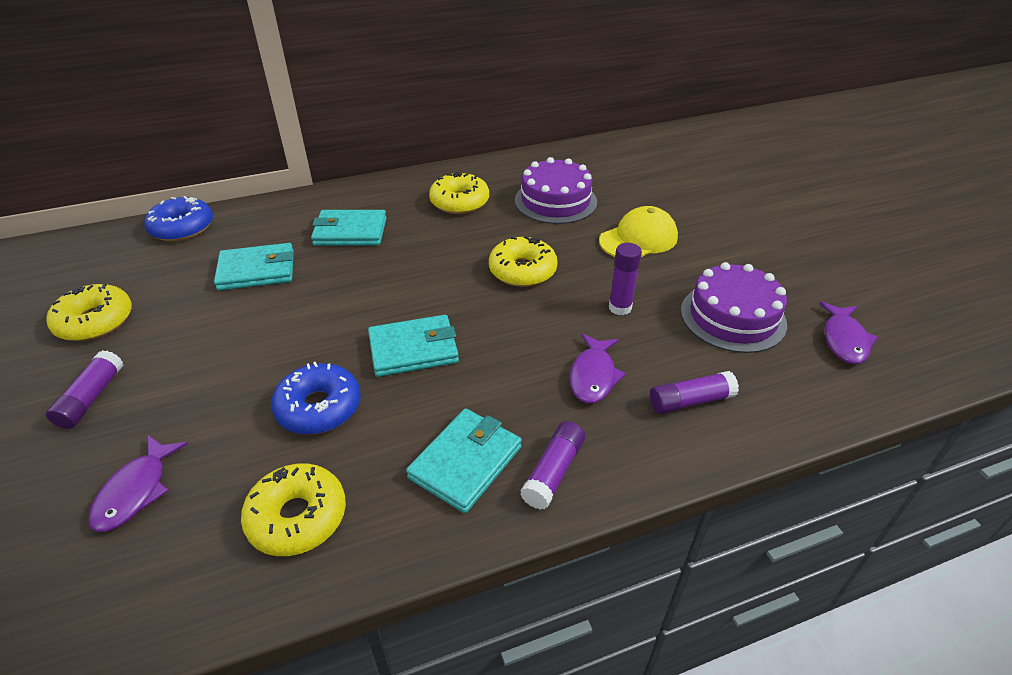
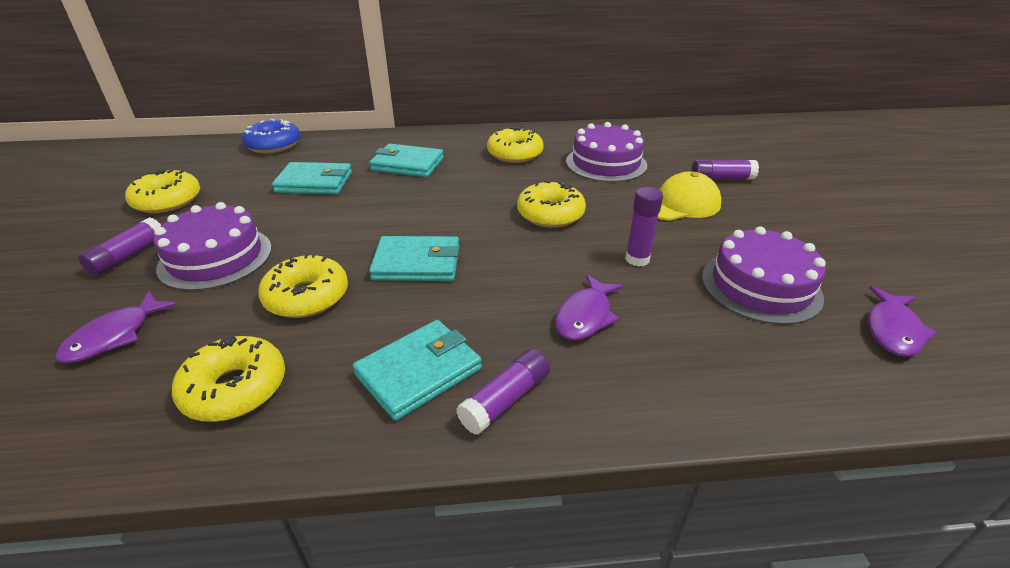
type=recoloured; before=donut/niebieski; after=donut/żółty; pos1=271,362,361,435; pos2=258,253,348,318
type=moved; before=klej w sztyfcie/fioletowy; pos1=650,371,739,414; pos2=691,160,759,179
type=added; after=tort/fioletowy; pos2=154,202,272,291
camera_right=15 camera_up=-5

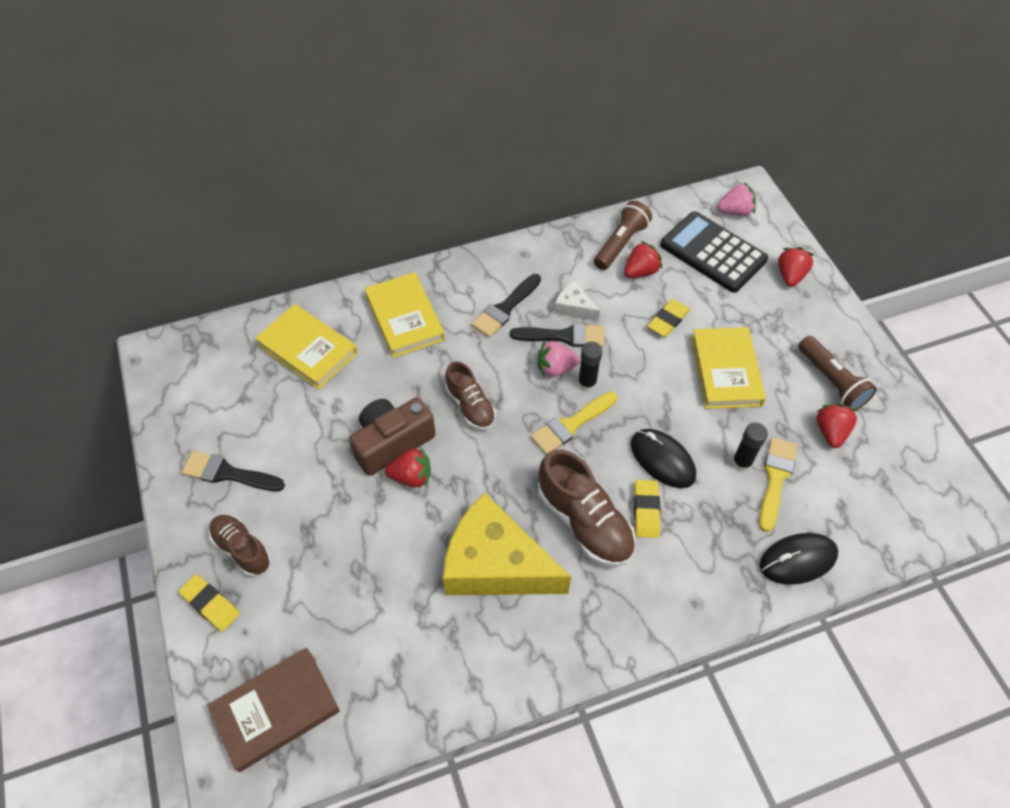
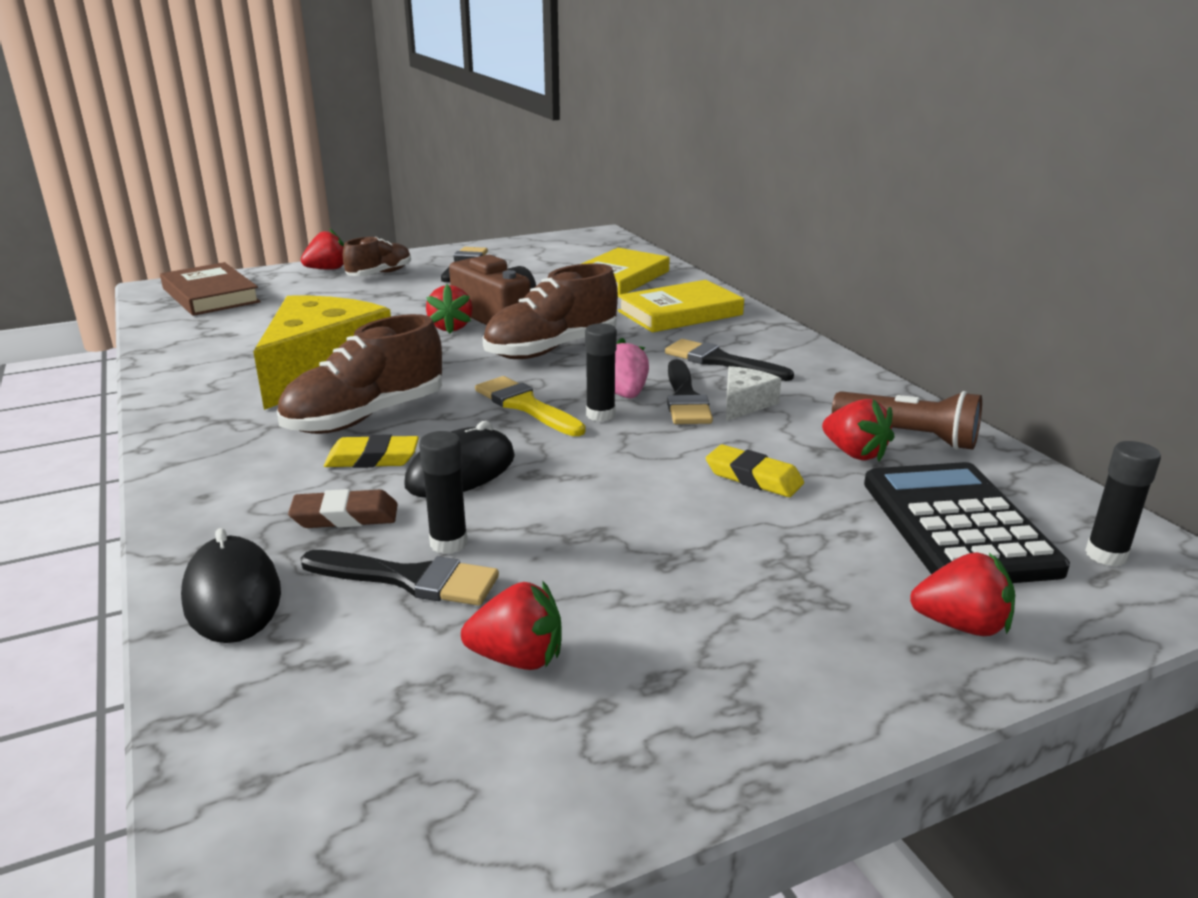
type=replaced; before=gumka do mazania/żółty; after=truskawka/czerwony; pos1=178,574,240,632; pos2=301,228,344,270
type=resized; before=but/brązowy; pos1=445,361,496,430; pos2=483,263,618,359; scale=1.59
type=turned; before=kalkulator/czarny; pos1=660,211,768,293; pos2=864,462,1070,583; turn=-45
type=removed; before=książka/żółty; pos1=691,327,766,409
type=replaced; before=truskawka/różowy; after=klej w sztyfcie/czarny; pos1=717,182,756,216; pos2=1085,441,1161,566
type=recoloured; before=pędzel/żółty; after=pędzel/czarny; pos1=759,437,798,532; pos2=300,550,499,606
type=removed; before=latarka/brązowy; pos1=798,336,877,410
type=added; after=gumka do mazania/brązowy; pos2=288,489,398,528
camera_right=85 camera_up=-30

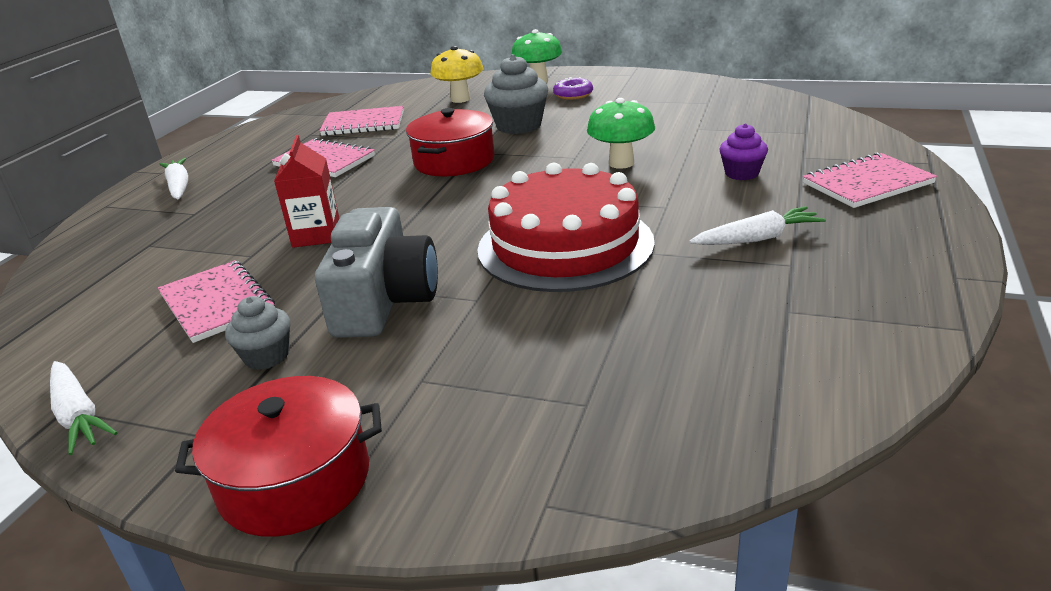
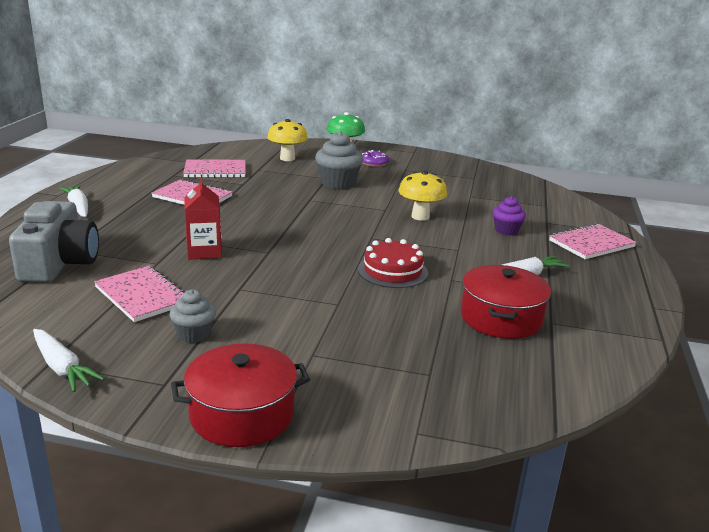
type=moved; before=aparat fotograficzny/szary; pos1=315,207,438,338; pos2=9,201,99,283
type=moved; before=garnek/czerwony; pos1=406,108,495,176; pos2=461,265,551,339
type=resized; before=tort/czerwony; pos1=477,163,655,292; pos2=358,238,428,288; scale=0.56
type=recoloured; before=grzyb/zielony; after=grzyb/żółty; pos1=587,98,655,169; pos2=399,171,447,221
camera_right=-10 camera_up=-5

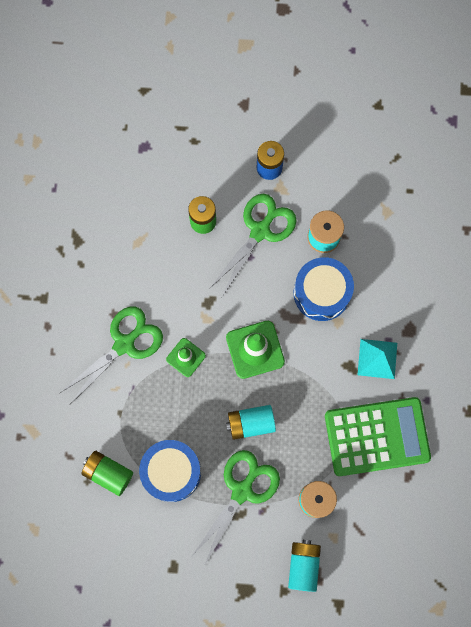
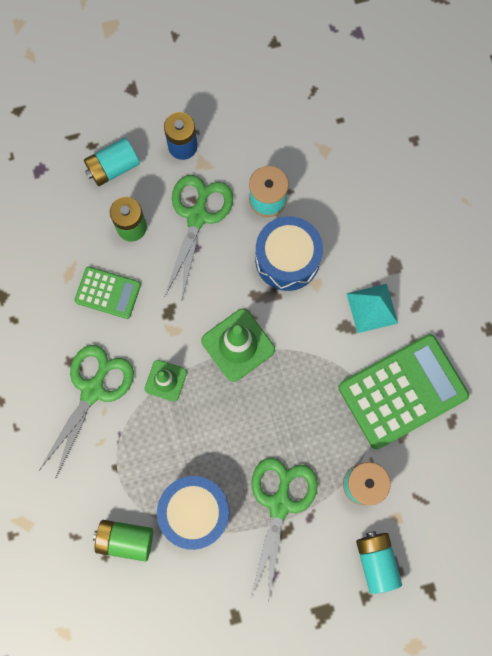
type=moved; before=bateria/turkusowy; pos1=226,405,276,440; pos2=84,138,140,186
type=added; after=kalkulator/zielony; pos2=74,267,141,319
camera_right=-20 camera_up=0

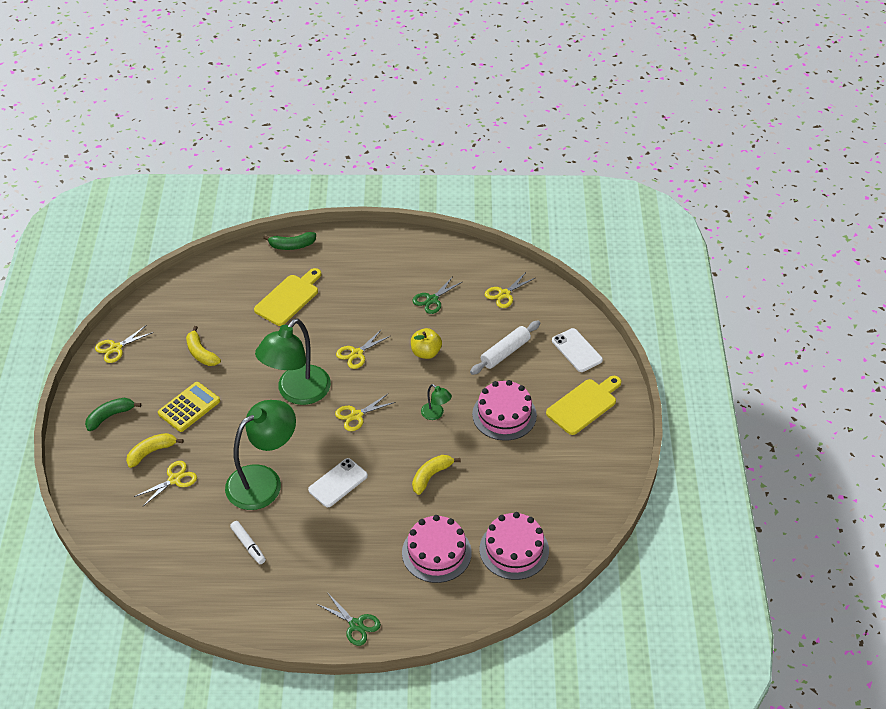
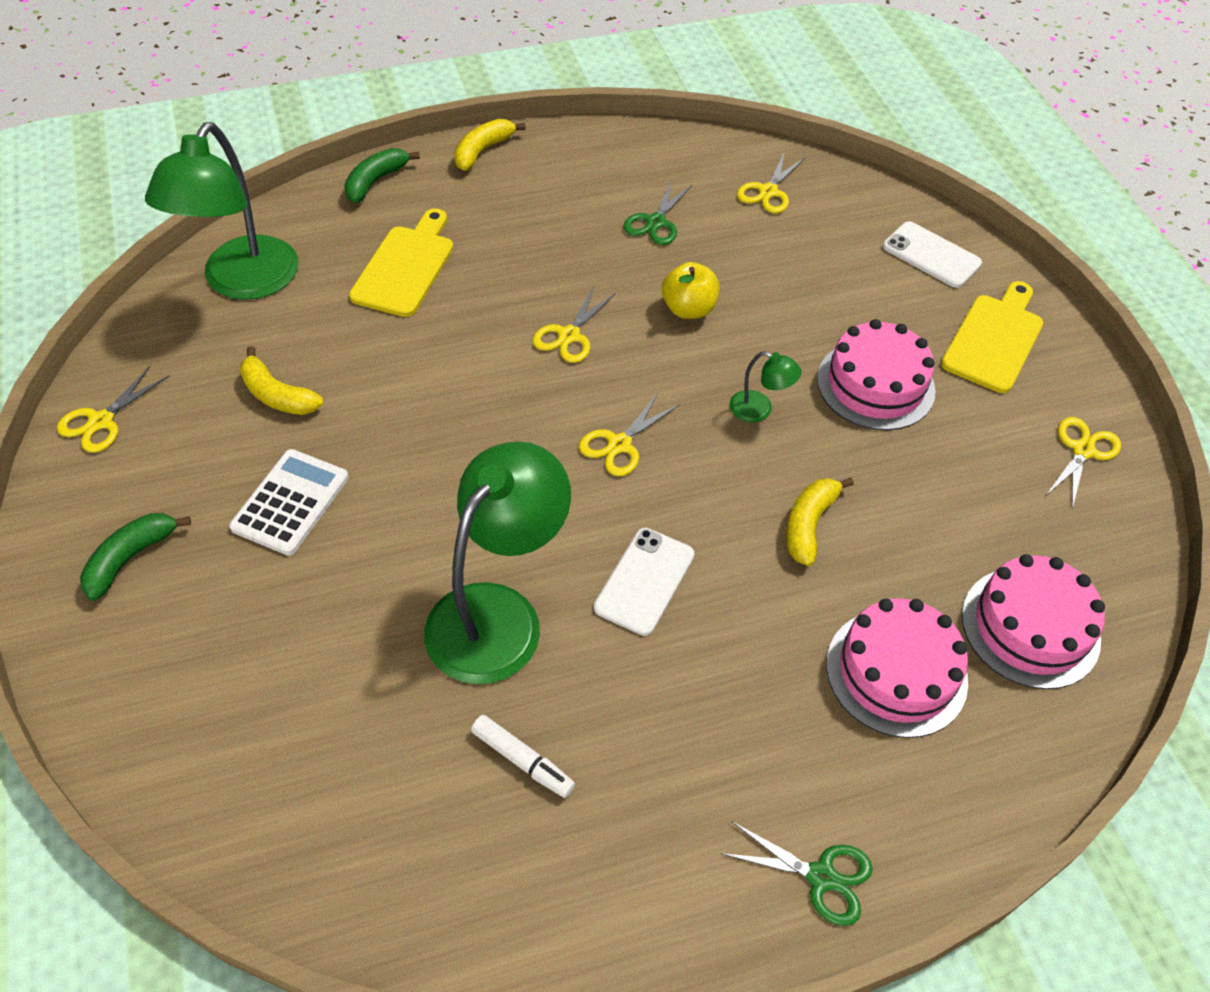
type=moved; before=banan/żółty; pos1=126,433,184,468; pos2=454,119,526,171
type=moved; before=nożyczki/żółty; pos1=134,461,197,507; pos2=1046,417,1121,509
type=recoloured; before=kalkulator/żółty; after=kalkulator/biały; pos1=158,382,220,432; pos2=229,449,349,556
type=moved; before=lampka/zielony; pos1=255,318,331,405; pos2=145,122,299,300
type=turned; before=banan/zielony; pos1=263,232,316,250; pos2=344,148,420,203; turn=150
type=removed; before=wałek do ciasta/biały; pos1=470,321,540,375
camera_right=-20 camera_up=5

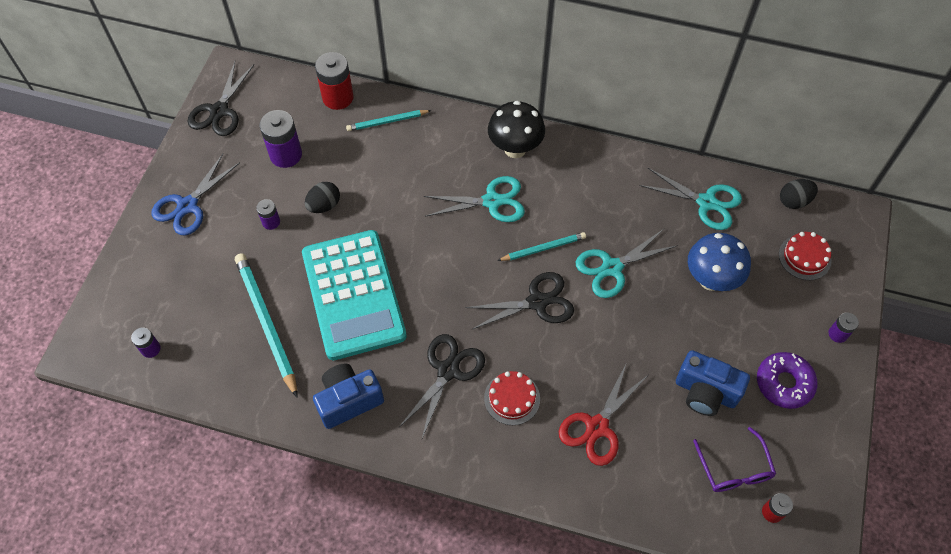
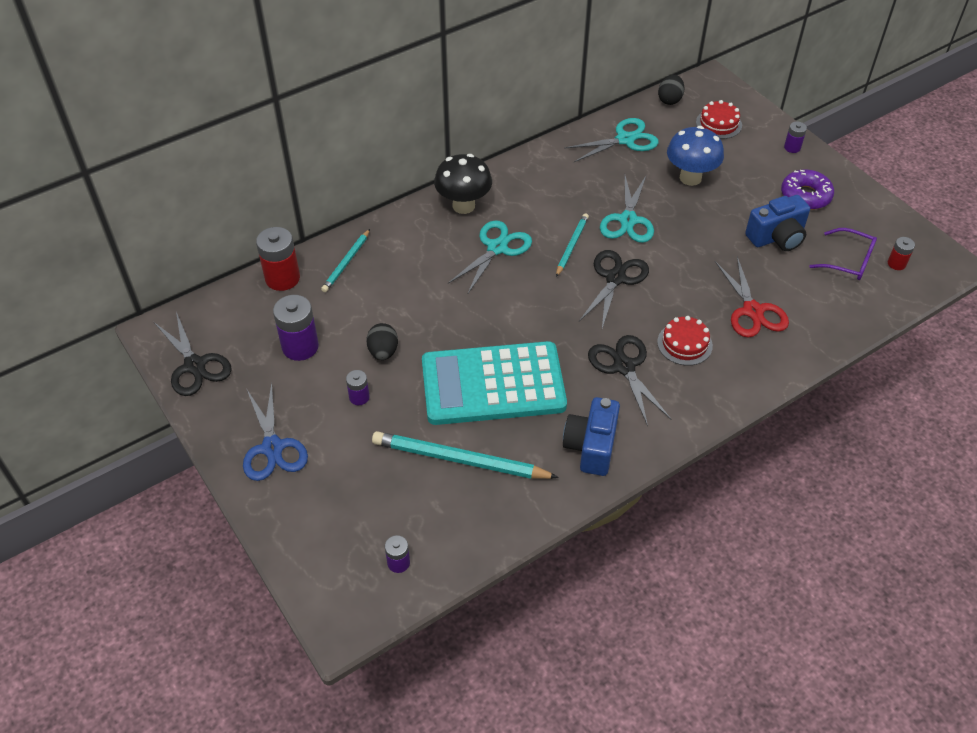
type=turned; before=kalkulator/turkusowy; pos1=302,230,407,360; pos2=422,341,567,425; turn=150
camera_right=-50 camera_up=-10

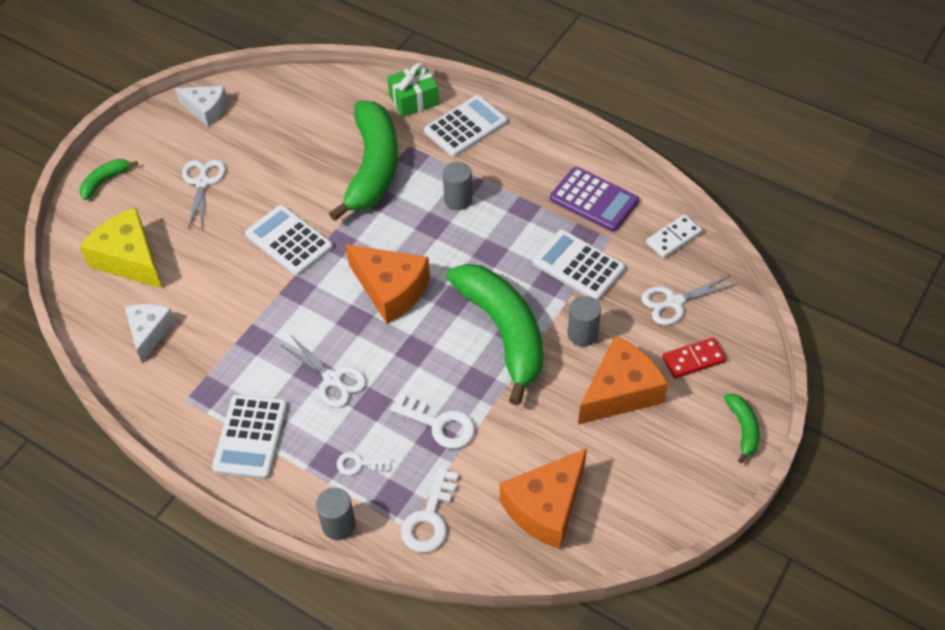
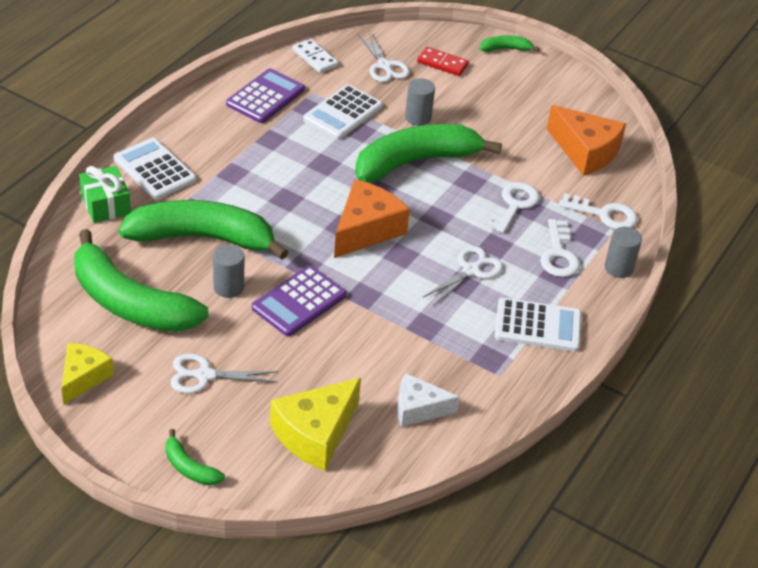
type=recoloured; before=ser/biały; after=ser/żółty; pos1=175,86,227,127; pos2=61,343,114,404
type=recoloured; before=kalkulator/biały; after=kalkulator/fioletowy; pos1=245,205,333,276; pos2=252,266,346,336
type=resized; before=klucz/biały; pos1=337,452,392,475; pos2=540,219,580,277; scale=1.67
type=moved; before=walec/szary; pos1=443,162,472,210; pos2=213,244,244,298
type=removed; before=ser/pomarańczowy; pos1=578,336,668,425
type=turned; before=kostka domina/czerwony; pos1=662,337,726,378; pos2=417,47,469,76; turn=-45
type=added; after=banan/zielony; pos2=74,229,209,332
camera_right=-95 camera_up=-10

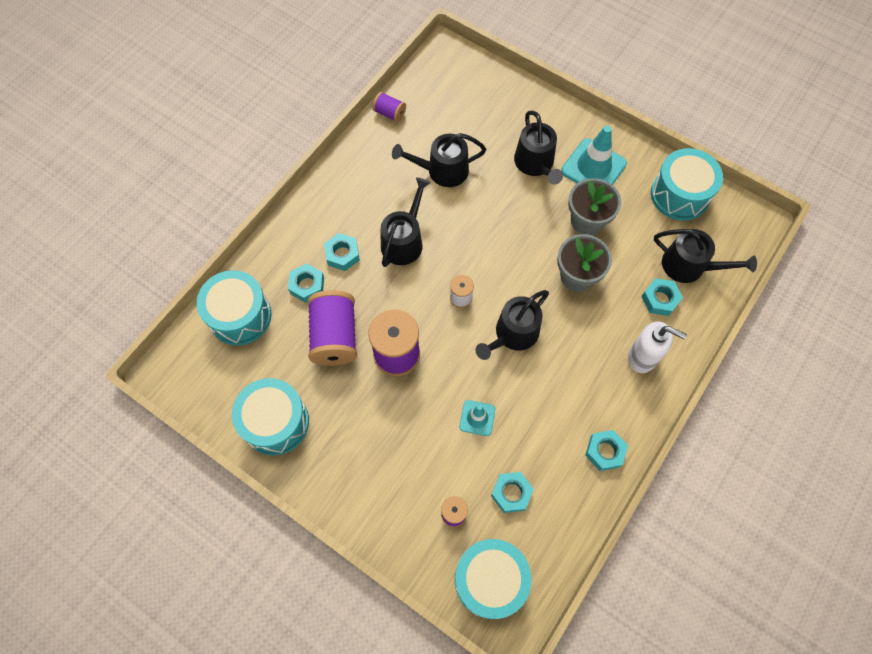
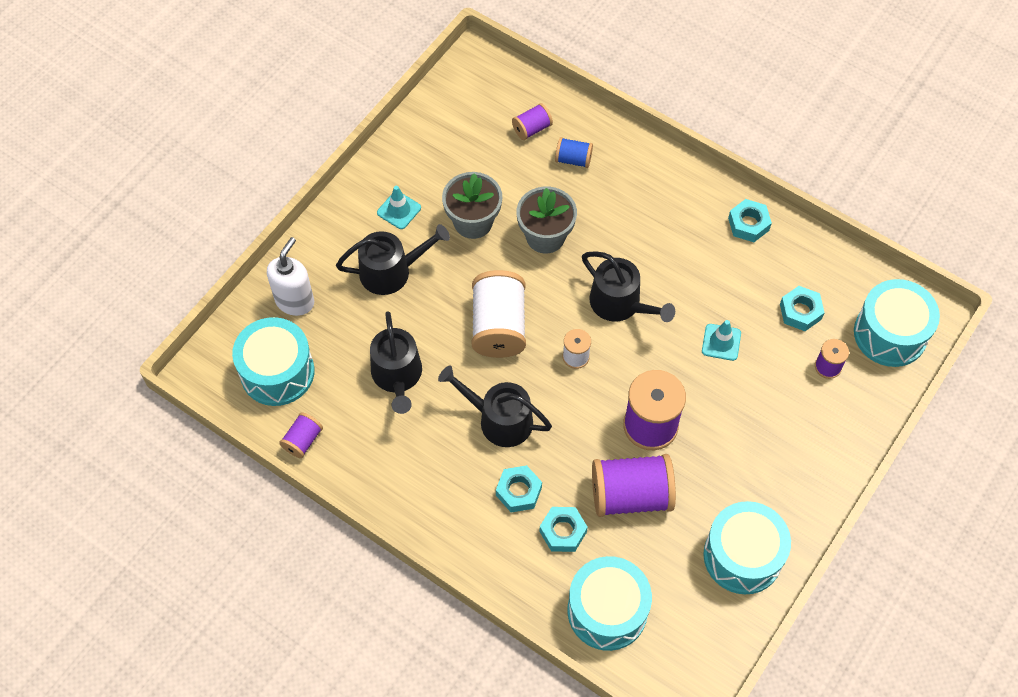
type=resized; before=pachołek/turkusowy; pos1=561,126,627,185; pos2=377,186,421,229; scale=0.55
type=moved; before=dozownik mydła/biały; pos1=628,322,687,373; pos2=267,237,314,316
type=replaced; before=nakrętka/turkusowy; after=szpulka/niebieski; pos1=641,278,683,316; pos2=555,137,593,168
type=moved; before=bęben/turkusowy; pos1=651,148,723,221; pos2=232,317,315,406
type=replaced; before=konewka/czarny; after=szpulka/fioletowy; pos1=654,229,757,283; pos2=512,103,553,140
type=added; after=szpulka/biały; pos2=472,270,526,358
camera_right=-90 camera_up=-5

